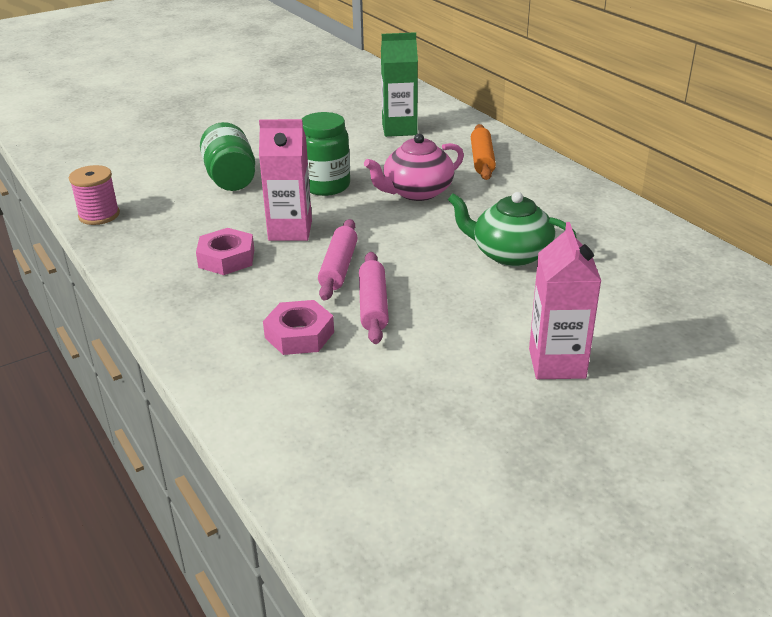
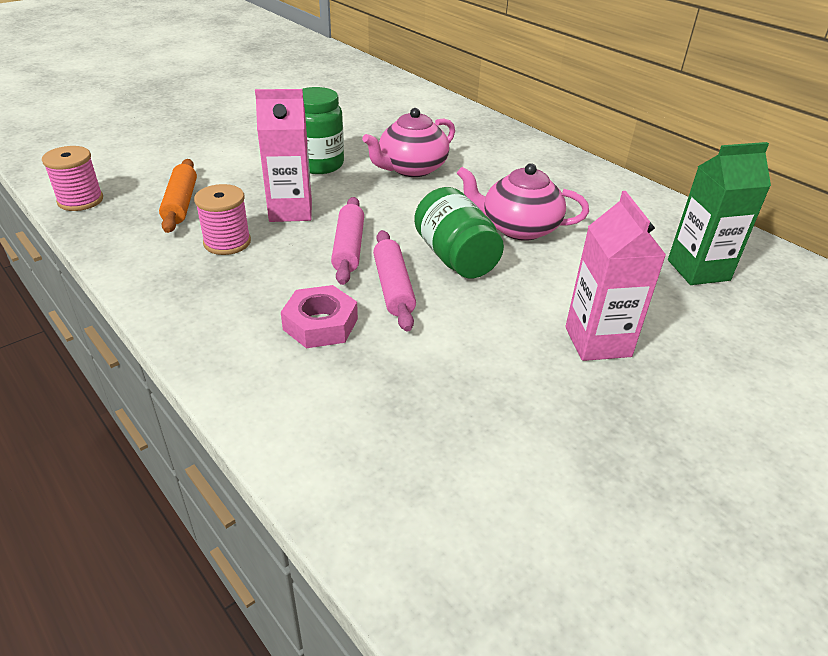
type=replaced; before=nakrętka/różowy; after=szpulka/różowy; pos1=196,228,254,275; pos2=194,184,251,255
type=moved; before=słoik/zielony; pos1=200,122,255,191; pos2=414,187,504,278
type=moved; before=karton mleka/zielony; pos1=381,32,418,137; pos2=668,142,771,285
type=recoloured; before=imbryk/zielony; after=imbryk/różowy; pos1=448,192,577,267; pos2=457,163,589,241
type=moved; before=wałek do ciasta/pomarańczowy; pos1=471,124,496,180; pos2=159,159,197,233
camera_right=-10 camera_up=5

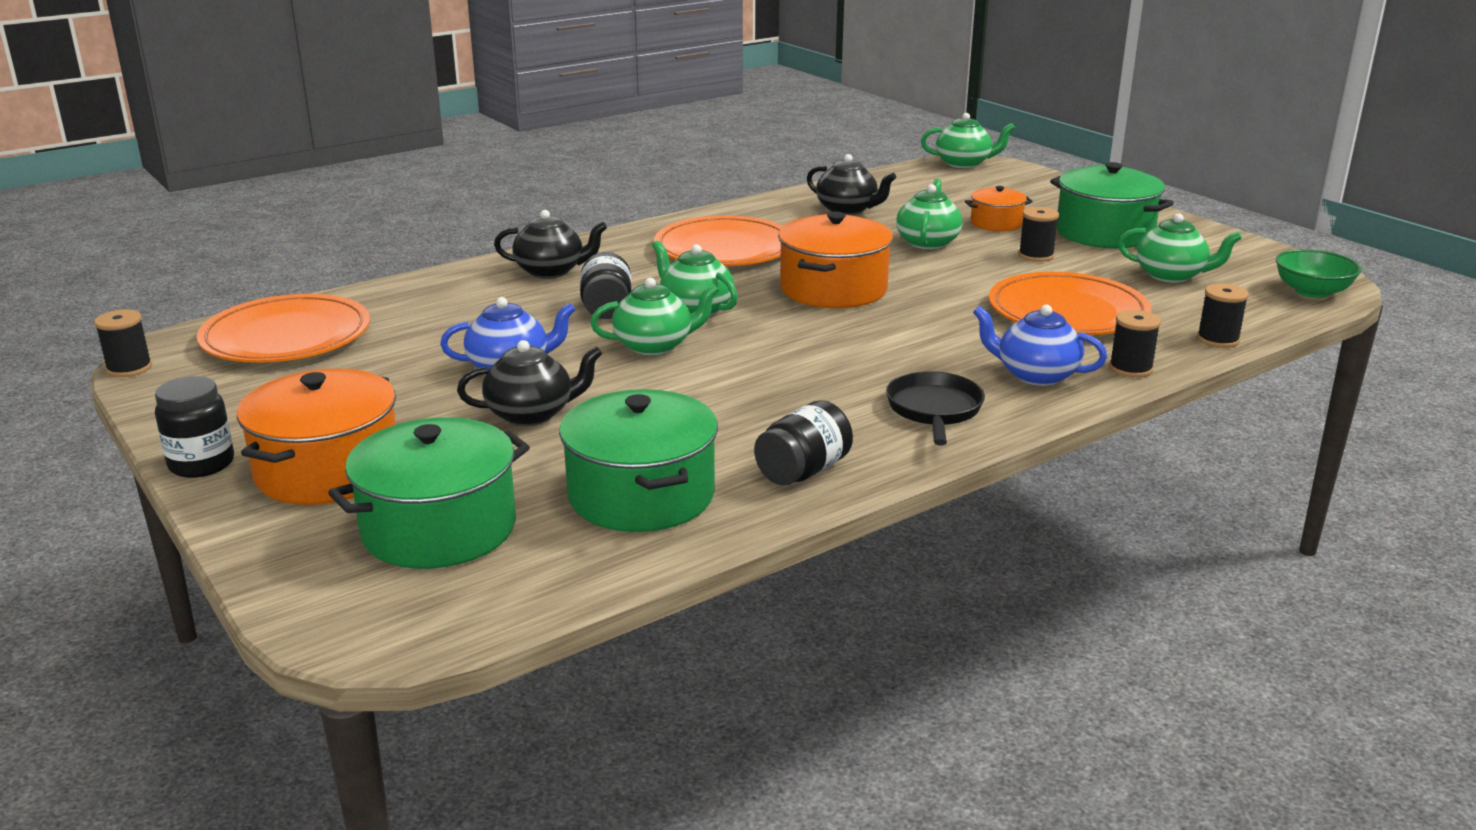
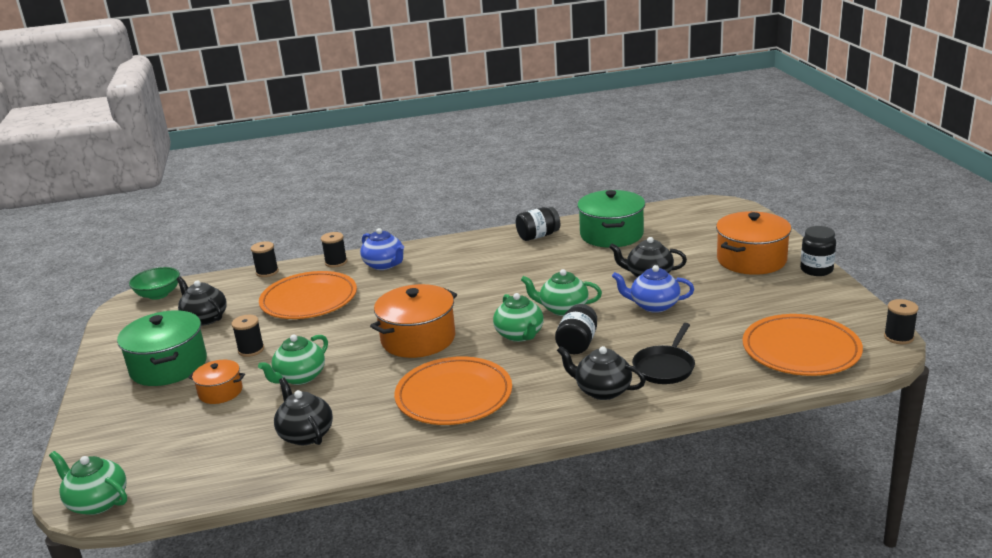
type=removed; before=garnek/zielony; pos1=328,417,530,569
type=moved; before=patelnia/czarny; pos1=886,371,985,446; pos2=632,323,695,384
type=recoloured; before=imbryk/zielony; after=imbryk/czarny; pos1=1118,213,1242,283; pos2=177,277,227,326
camera_right=-155 camera_up=0

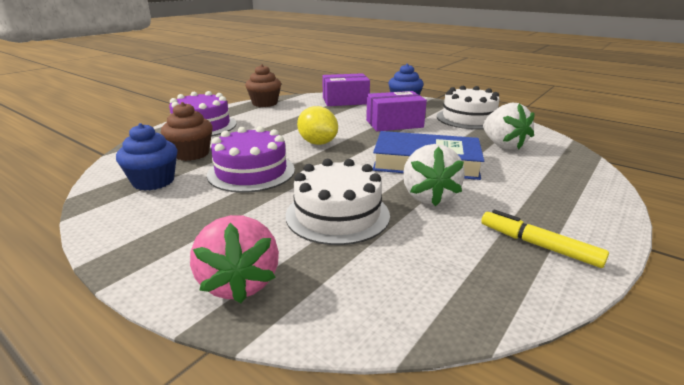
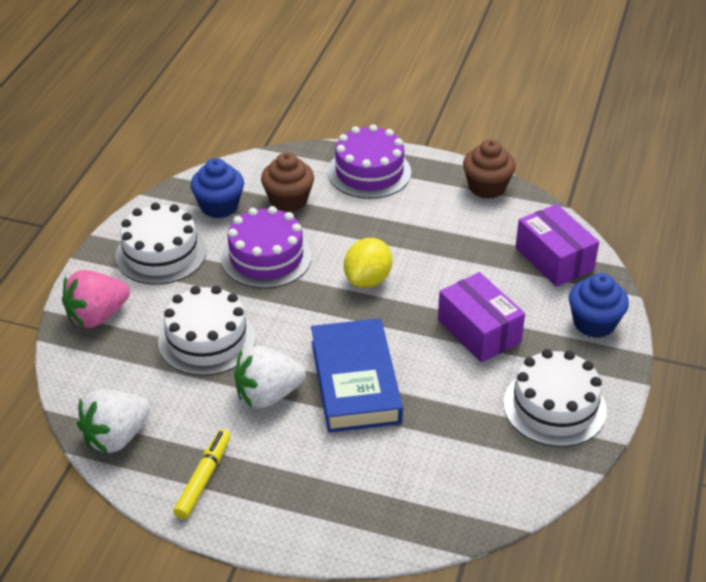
type=moved; before=truskawka/biały; pos1=483,103,535,150; pos2=77,389,151,453
type=added; after=tort/biały; pos2=115,202,206,285
camera_right=70 camera_up=15

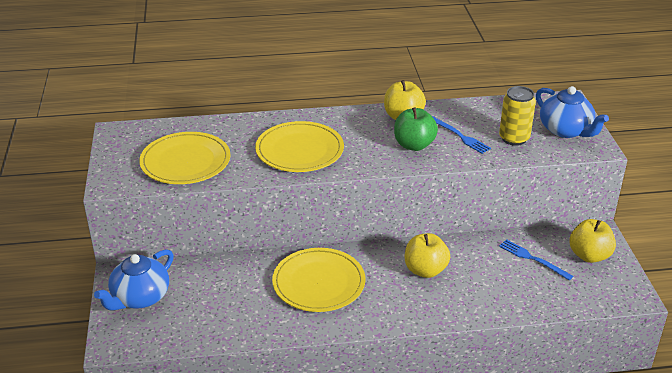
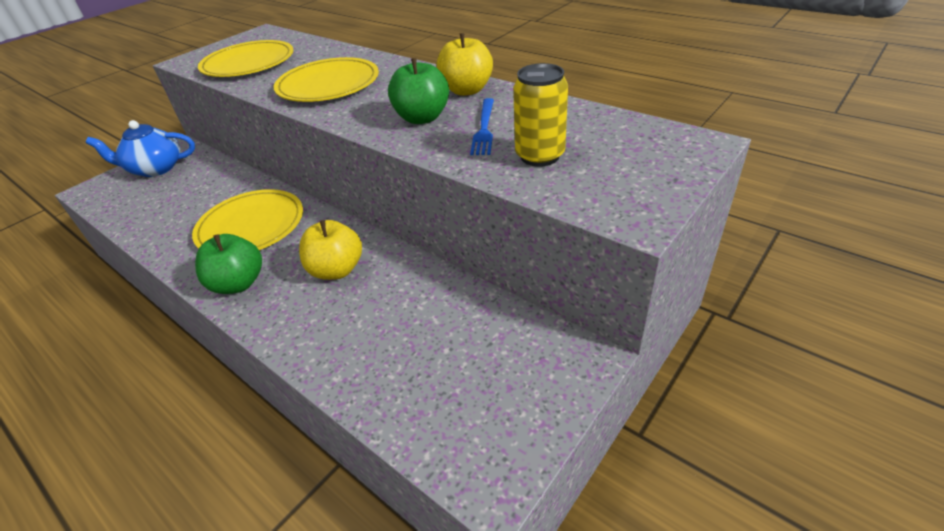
type=removed; before=widelec/niebieski; pos1=499,239,573,280
type=removed; before=imbryk/niebieski; pos1=536,86,609,138
type=removed; before=jabłko/żółty; pos1=569,219,616,263
type=added; after=jabłko/zielony; pos2=195,234,262,294
camera_right=50 camera_up=5

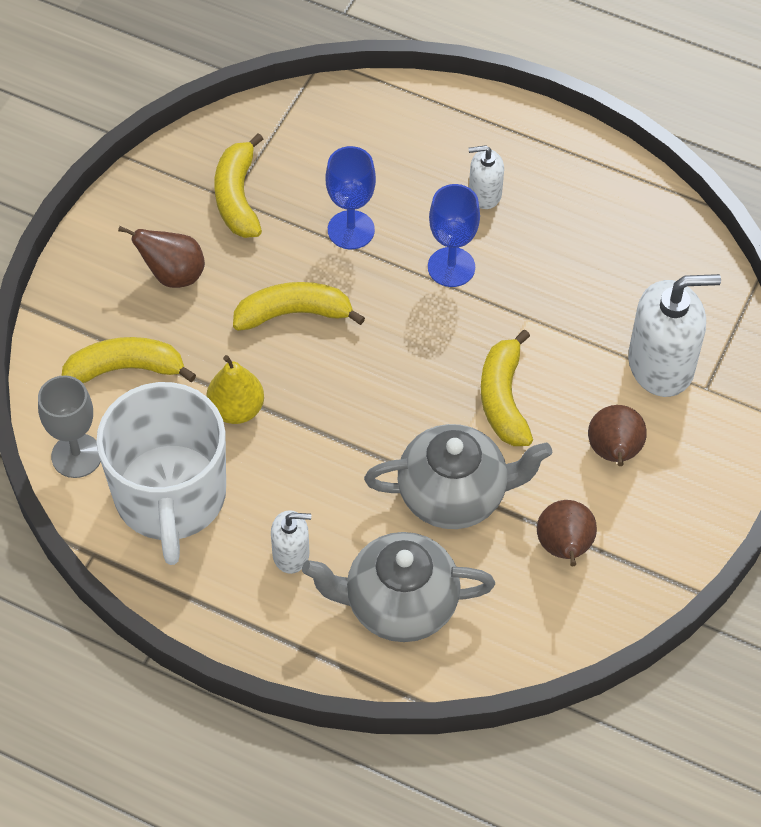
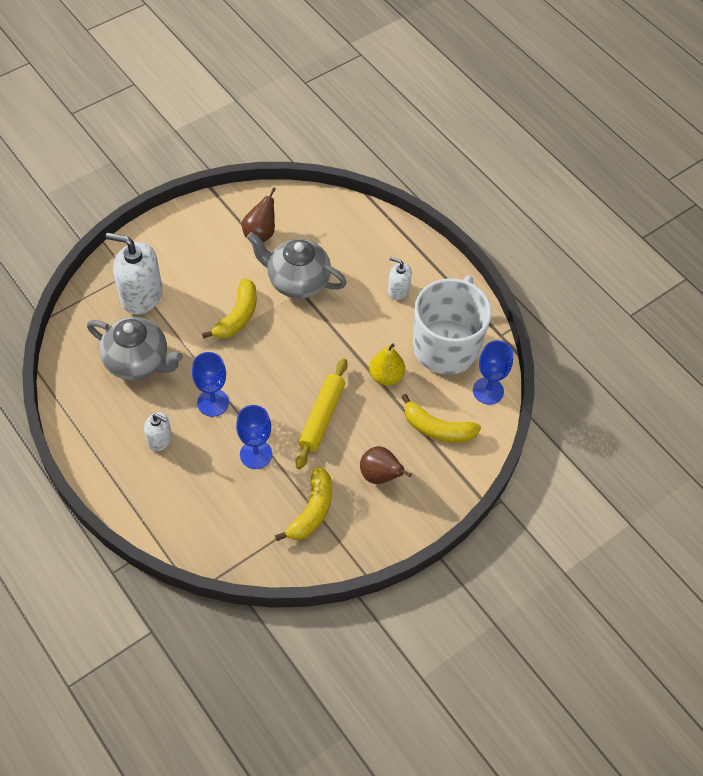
type=recoloured; before=kielich/szary; after=kielich/niebieski; pos1=38,375,101,478; pos2=473,340,513,405
type=replaced; before=banan/żółty; after=wałek do ciasta/żółty; pos1=233,282,365,331; pos2=296,358,348,469
type=moved; before=imbryk/szary; pos1=302,532,495,642; pos2=87,317,183,380
type=removed; before=gruszka/brązowy; pos1=588,405,647,466
camera_right=-155 camera_up=0

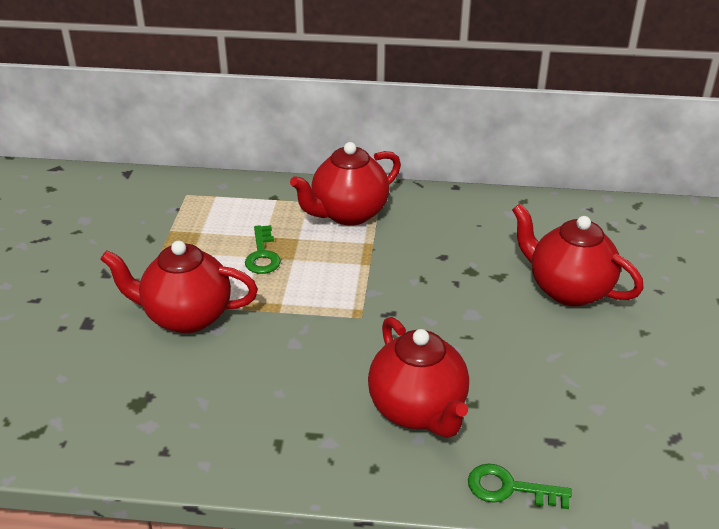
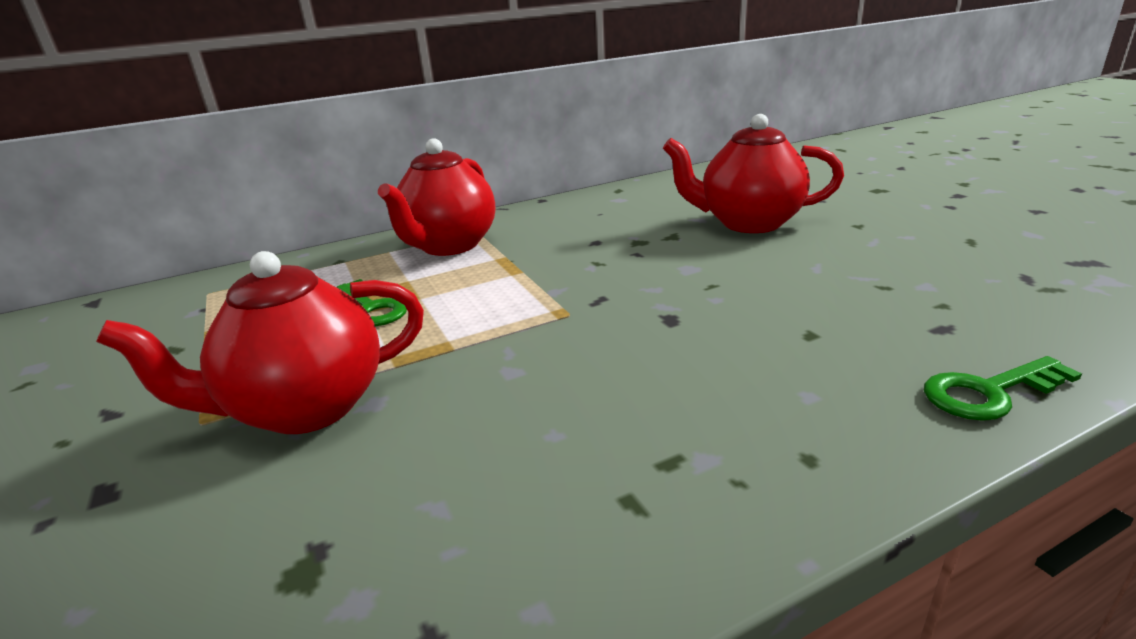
type=removed; before=imbryk/czerwony; pos1=368,317,469,438
camera_right=-30 camera_up=-10

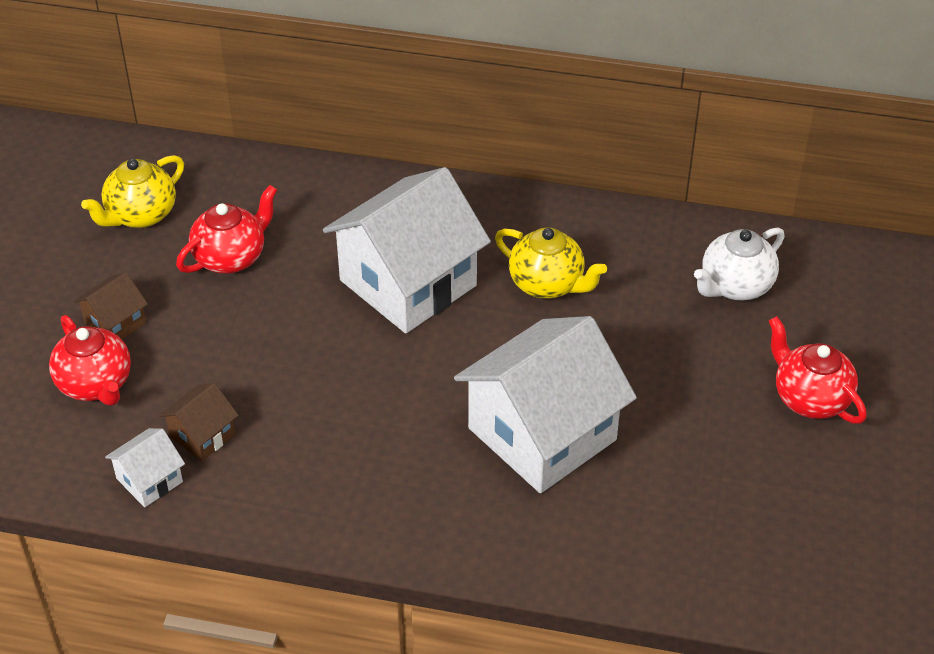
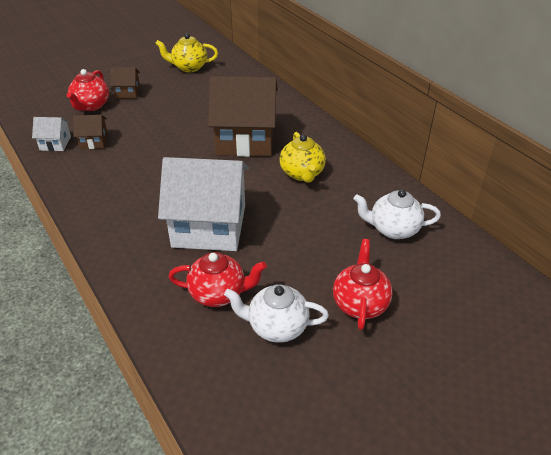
type=moved; before=imbryk/czerwony; pos1=176,185,277,274; pos2=169,252,267,307
type=recoloured; before=domek/biały; after=domek/brązowy; pos1=323,167,491,333; pos2=208,76,278,157
type=added; after=imbryk/biały; pos2=224,284,329,343
camera_right=45 camera_up=-5

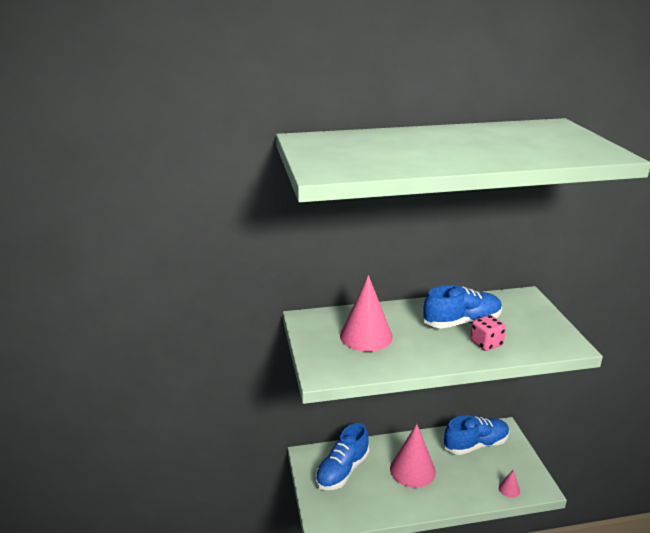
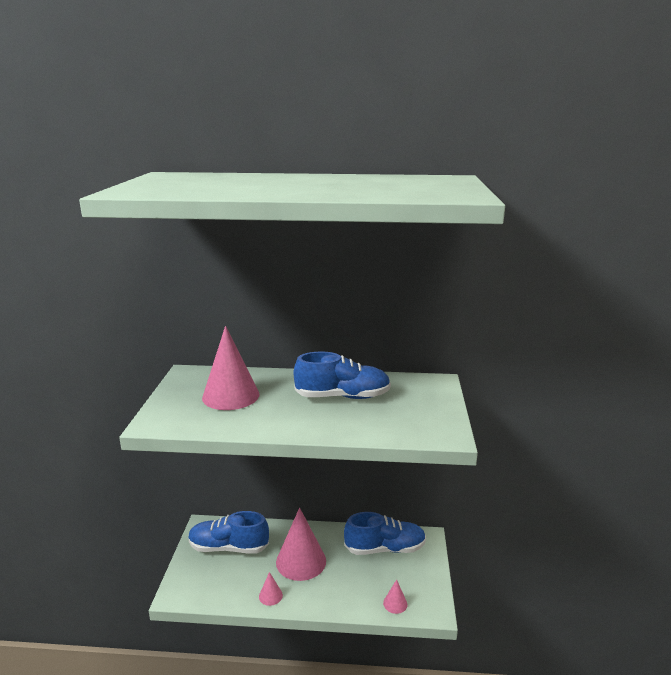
type=turned; before=but/niebieski; pos1=315,423,369,490; pos2=189,511,269,554; turn=45
type=removed; before=kostka do gry/różowy; pos1=470,315,506,351
type=added; after=stożek/różowy; pos2=259,572,283,606
camera_right=15 camera_up=-5

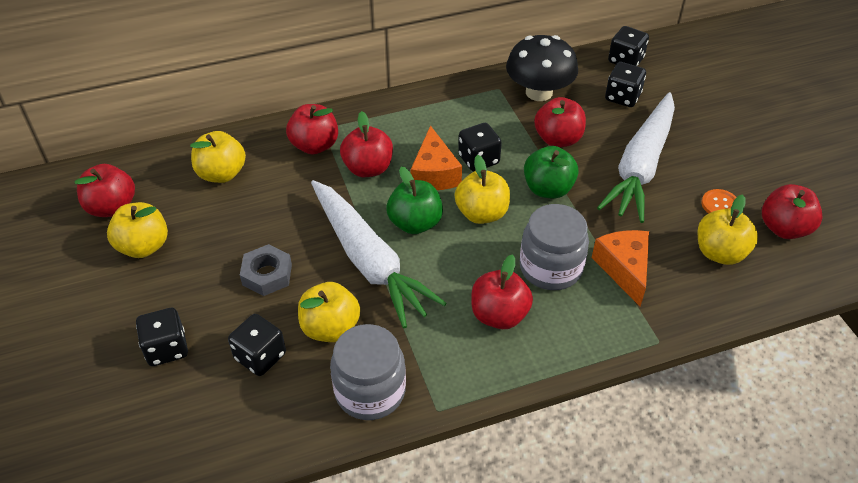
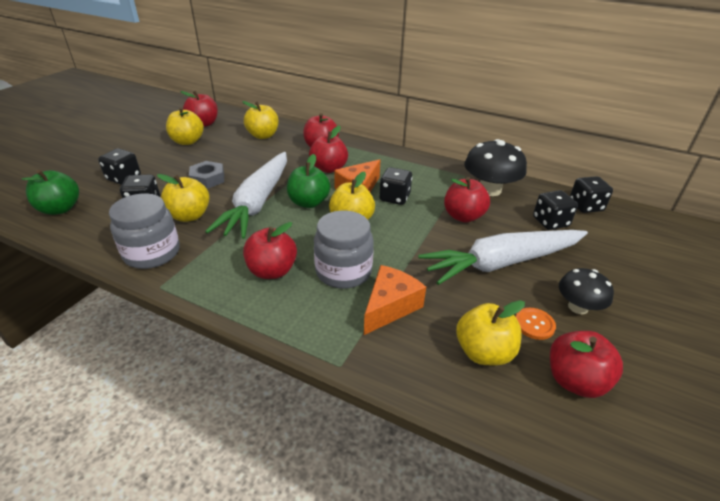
type=moved; before=jabłko/zielony; pos1=524,146,579,199; pos2=22,170,79,215
type=added; after=grzyb/czarny; pos2=559,268,614,314
camera_right=45 camera_up=-10

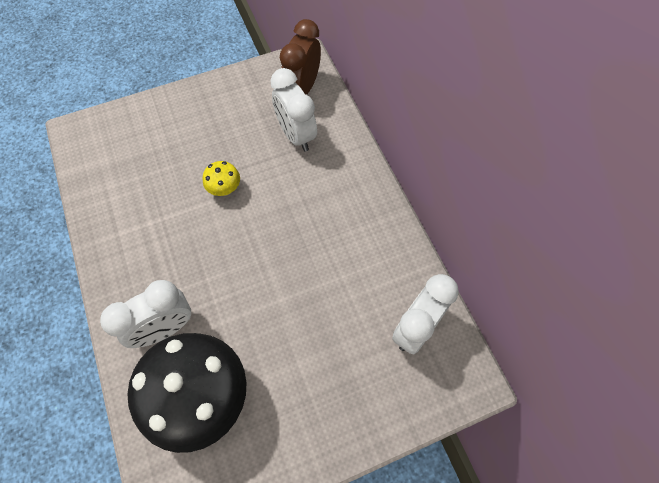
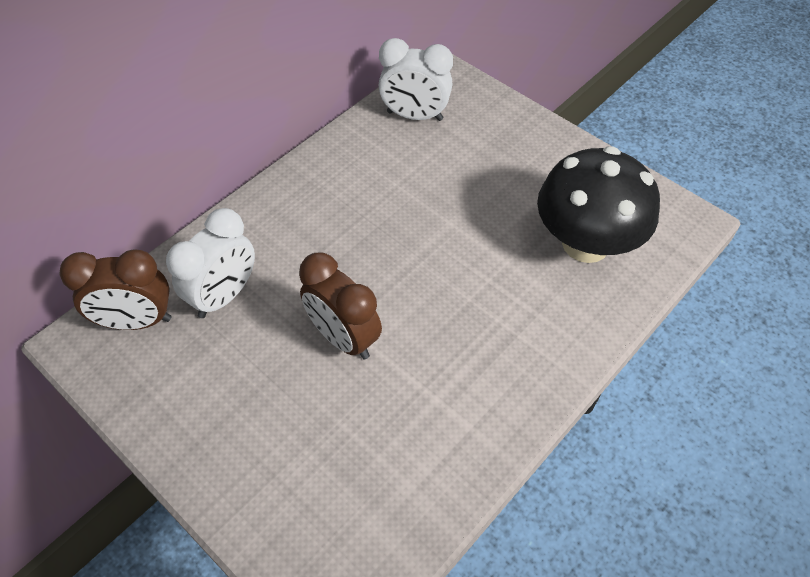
type=removed; before=budzik/biały; pos1=100,280,191,348
type=replaced; before=grzyb/żółty; after=budzik/brązowy; pos1=203,161,240,196; pos2=299,252,382,359
camera_right=-115 camera_up=-10

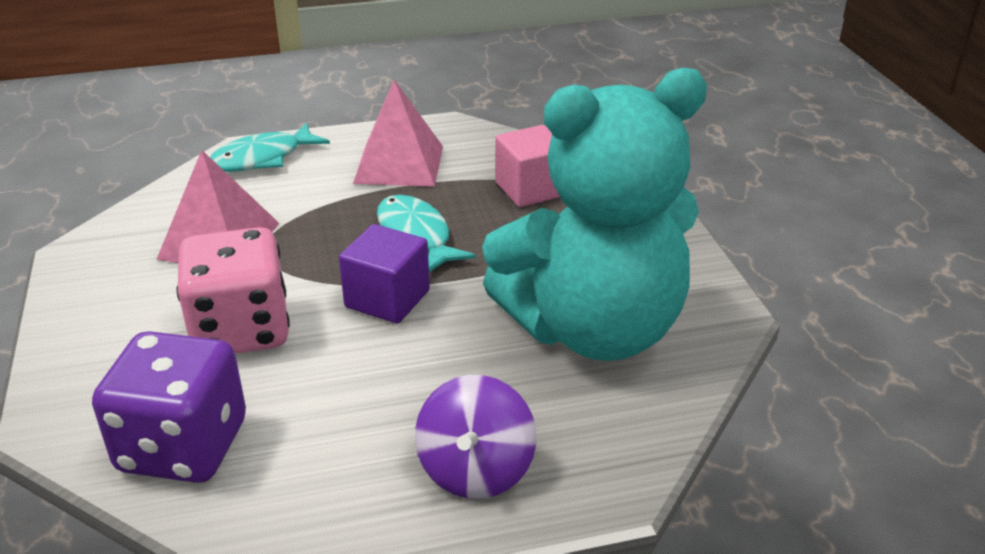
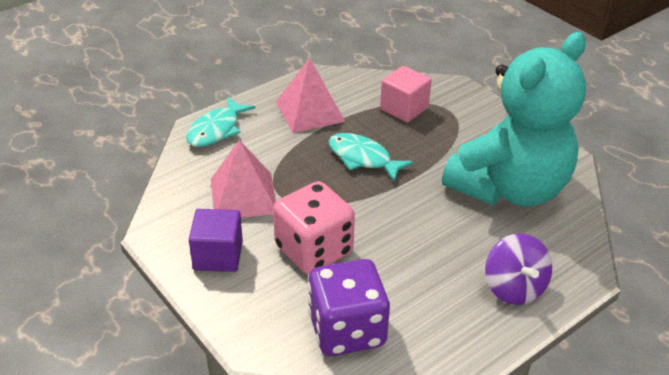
type=moved; before=sześcian/fioletowy; pos1=339,224,430,324; pos2=189,209,243,272
camera_right=-25 camera_up=5

